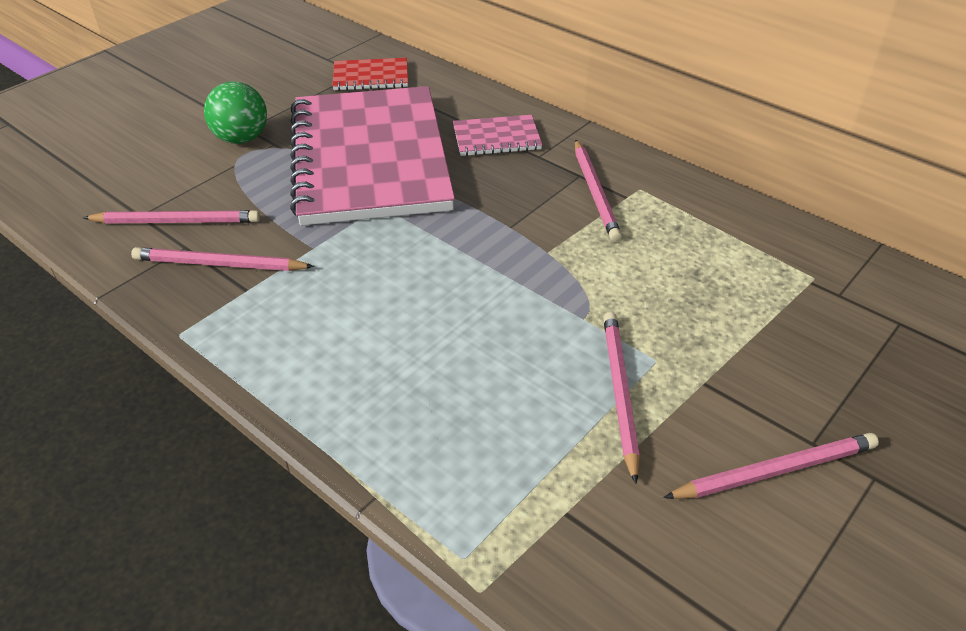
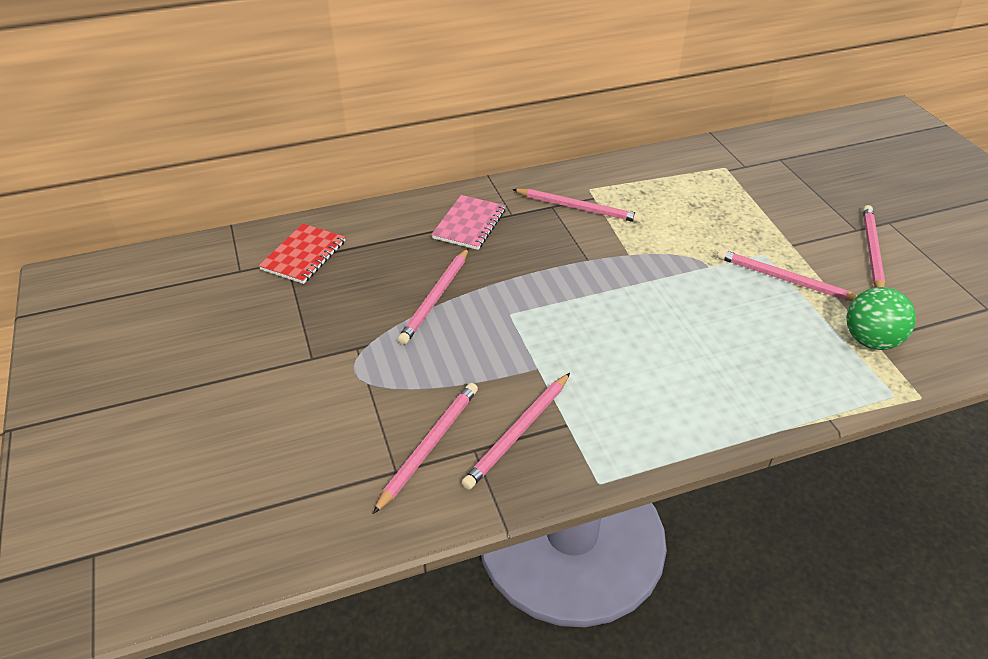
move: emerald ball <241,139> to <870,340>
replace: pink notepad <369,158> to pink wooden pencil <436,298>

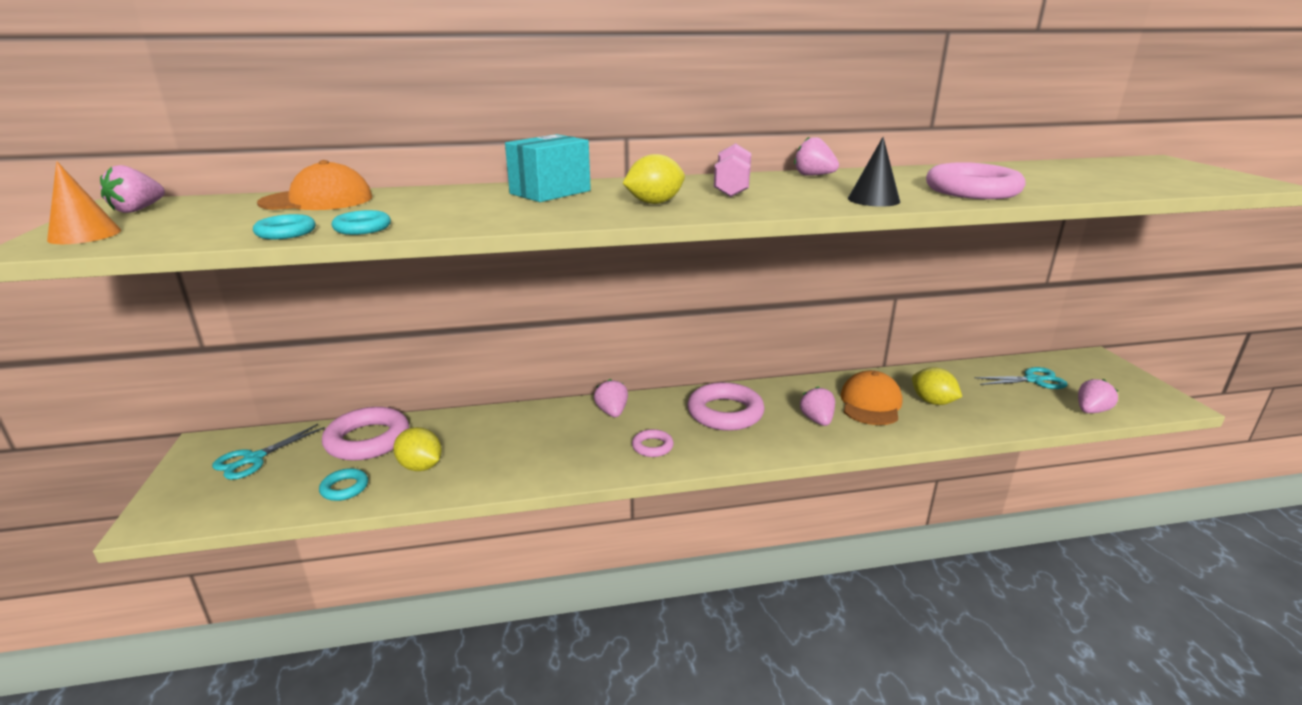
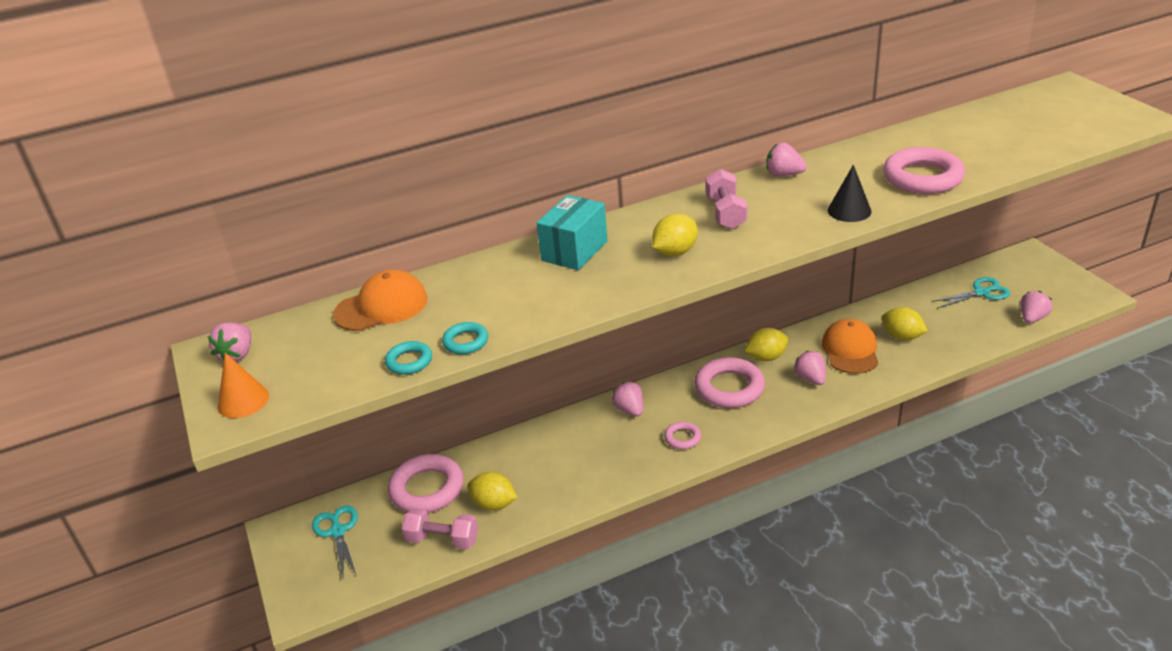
insert: bright yellow citrus fruit <766,357>
replace: aqua torus <344,488> to pink hand weight <442,540>
rotate: aqua pair of scissors <254,459> = <338,532> 135 degrees clockwise

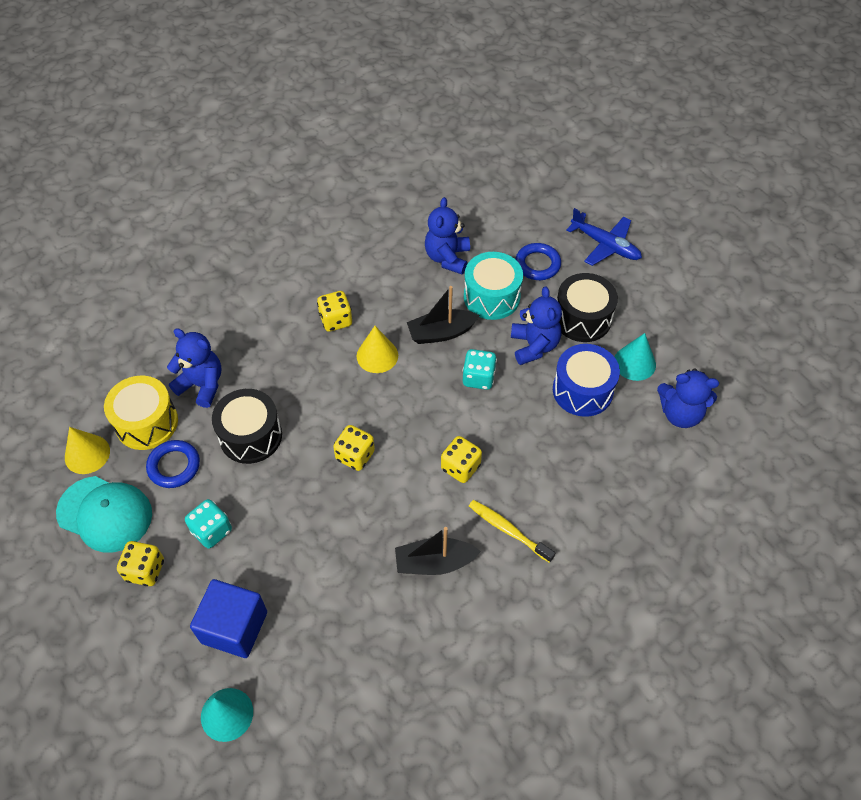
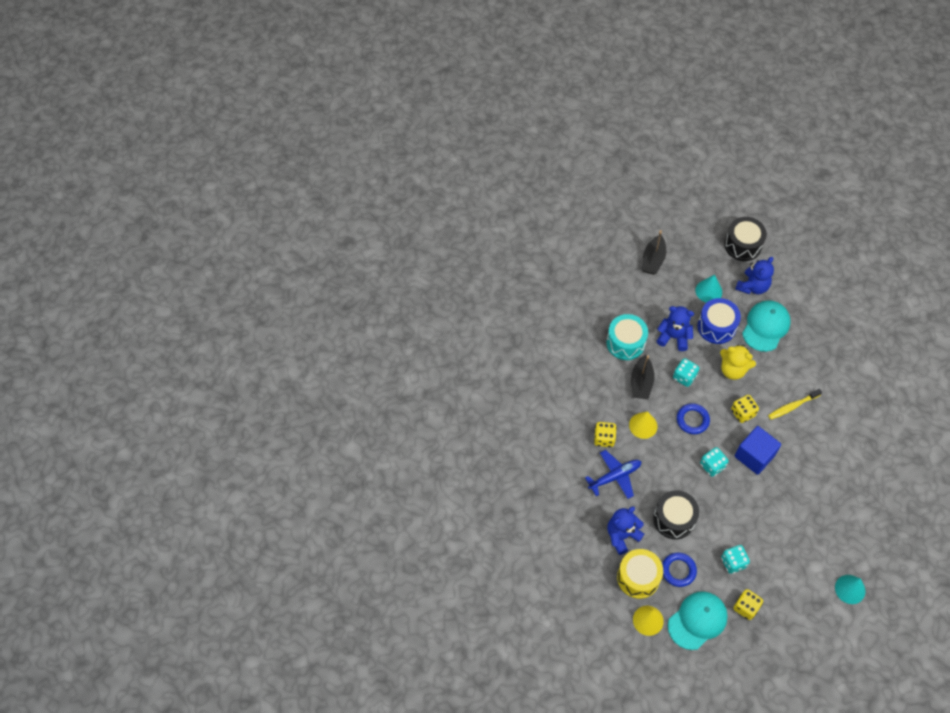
delete: cobalt teddy bear <447,258>
insert: bright yellow teddy bear <733,369>; aqua peaked cap <765,326>
move: cobalt solid cube <234,627> to <754,456>; jet-black boat <434,563> to <653,260>; cobalt torus <537,264> to <692,420>; jet-black drum <582,318> to <742,245>; cobalt toy plane <605,245> to <614,476>
recolor: bright yellow game die <355,456> to aqua game die <712,466>

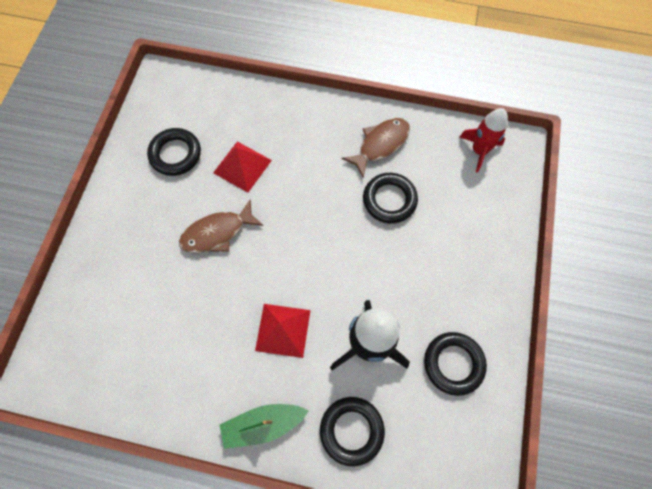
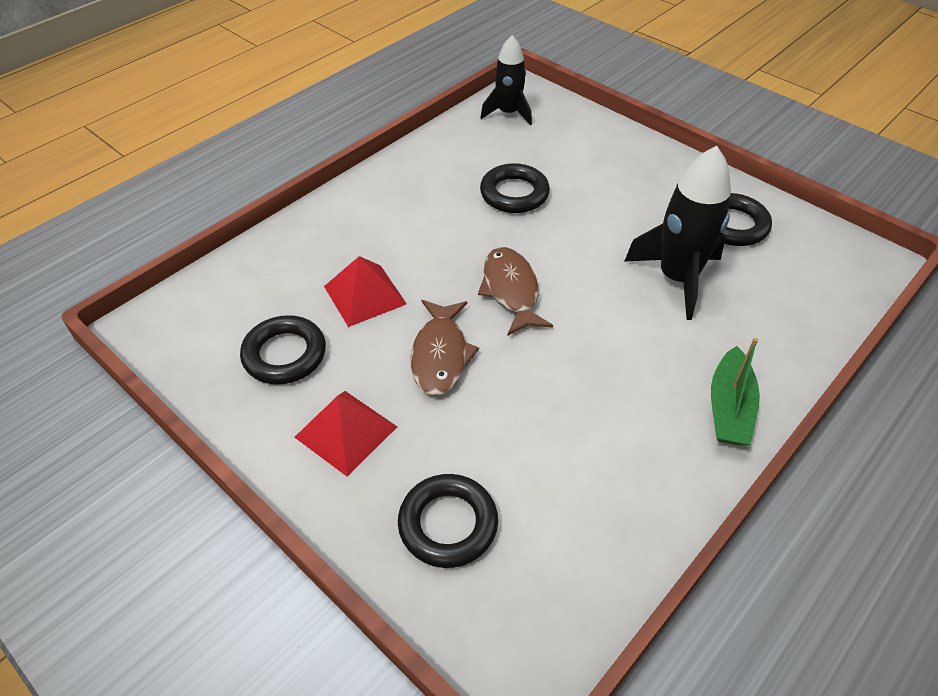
move: scarlet solid pyramid <283,330> to <345,432>; jet-black torus <351,430> to <448,524>; russet fish figure <380,145> to <511,290>
recolor: scarlet rocket <479,151> to jet-black rocket <508,113>

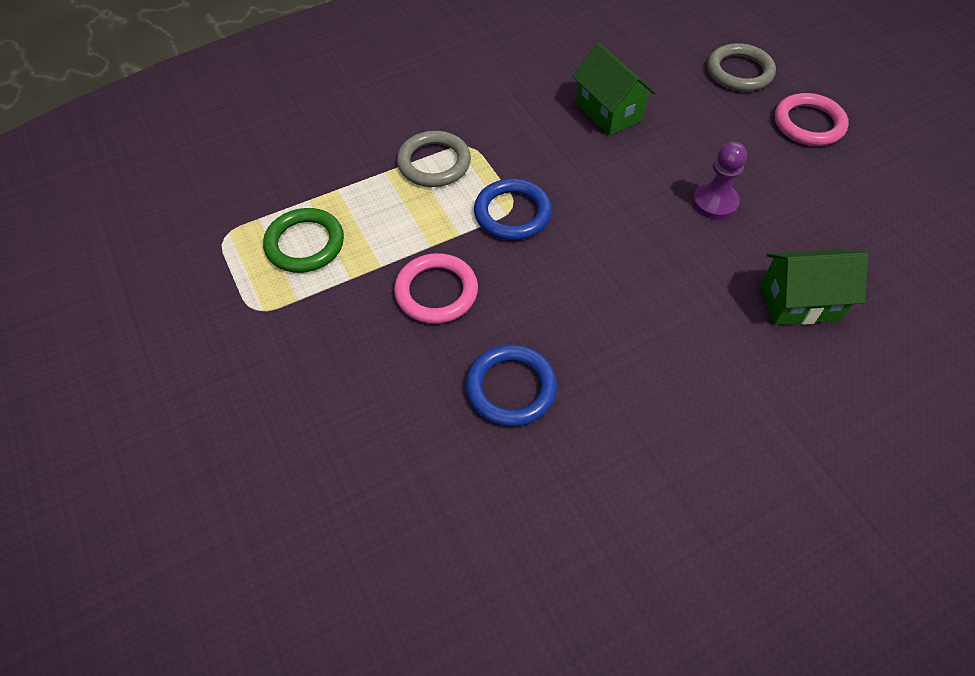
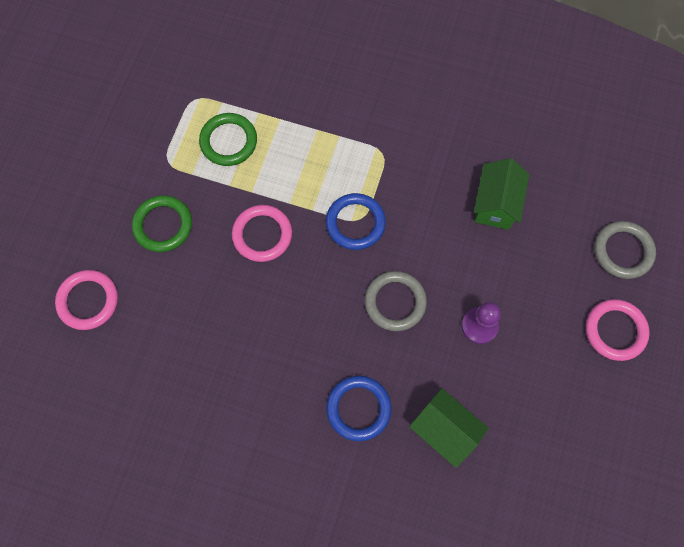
insert: pink torus <88,301>; emerald torus <163,225>
move: gray torus <434,163> to <395,302>; cobalt torus <511,388> to <358,408>

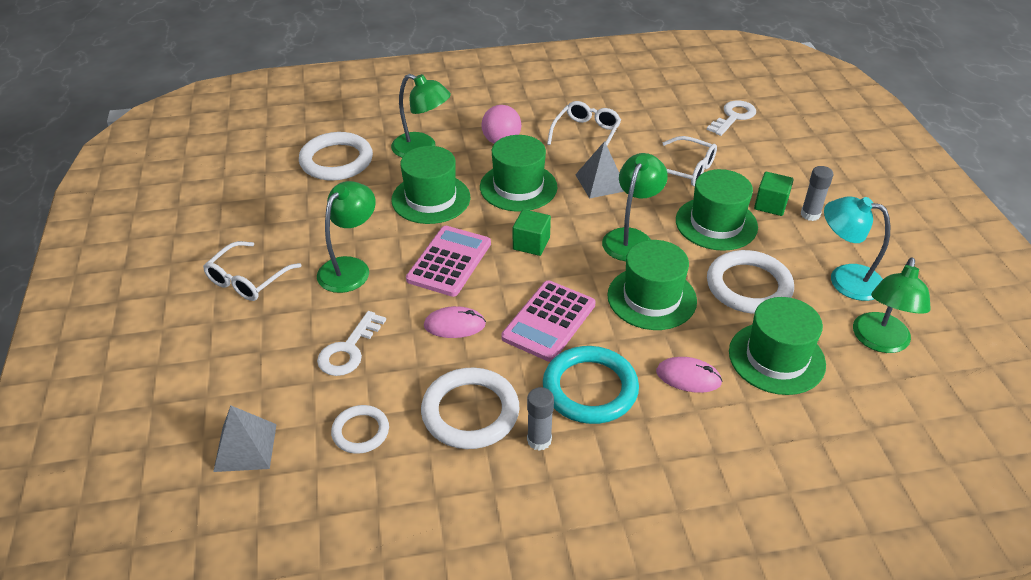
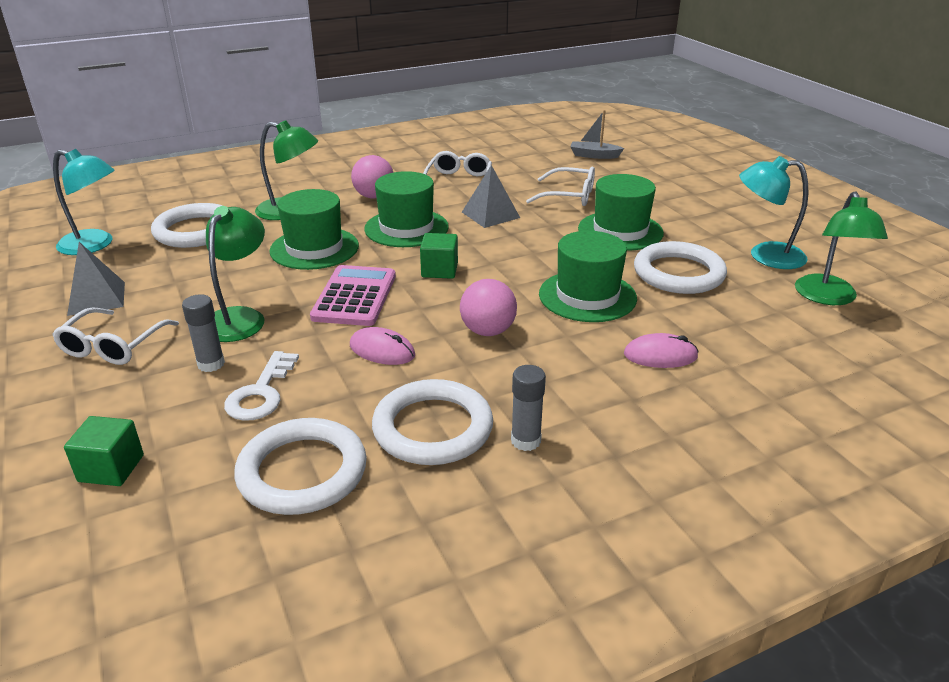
delete: aqua torus <590,388>; emerald lamp <631,238>; emerald tall hat <776,358>
insert: aqua lamp <95,245>
move: gray solid pyramid <245,447> to <96,298>; emerald solid cube <770,205> to <111,468>; gray glue stick <810,214> to <211,364>
replace: pink pocket calculator <549,321> to pink ball <488,331>; white key <733,117> to gray boat <594,155>
rotate: pink computer mouse <454,325> = <382,350> 45 degrees clockwise
resize: white torus <360,431> = <302,472> x1.74

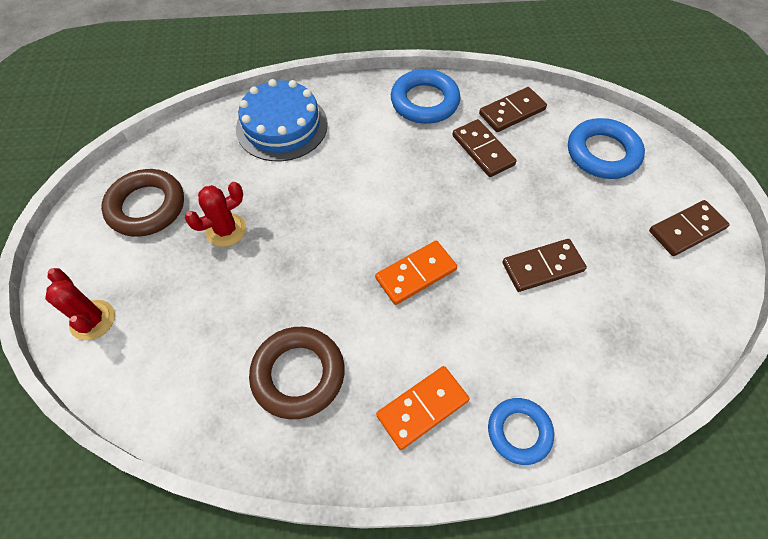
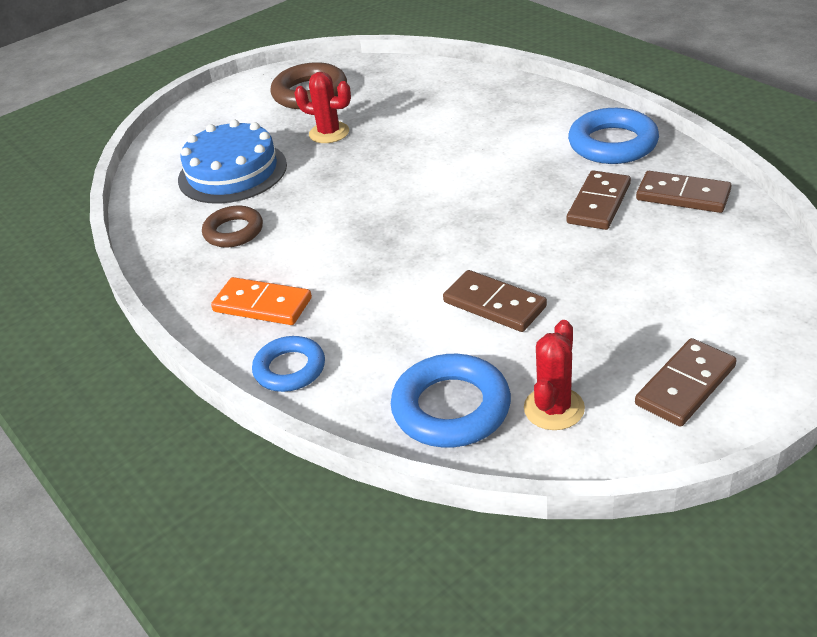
delete: bright orange domino <416,274>
move: scarlet prickly plant <92,320> to <554,408>; cobalt layer cake <282,126> to <232,172>; cobalt torus <602,153> to <451,408>
rotate: russet domino <686,230> = <685,386> 75 degrees counterclockwise
resize: russet torus <298,374> = <233,231> x0.66

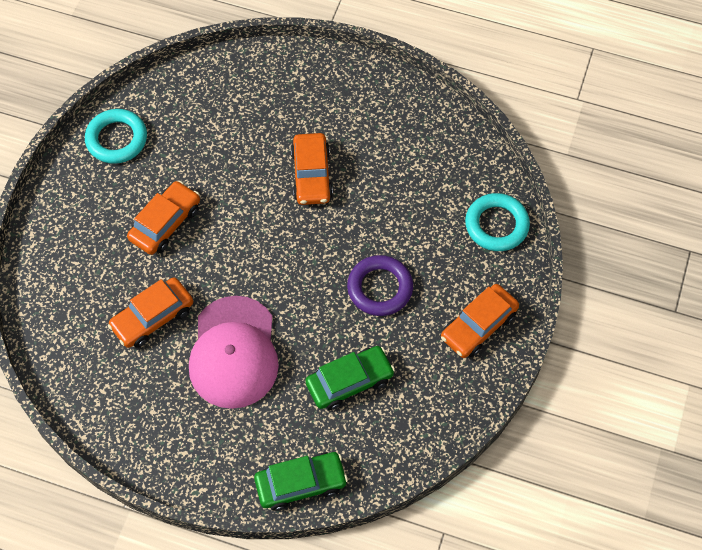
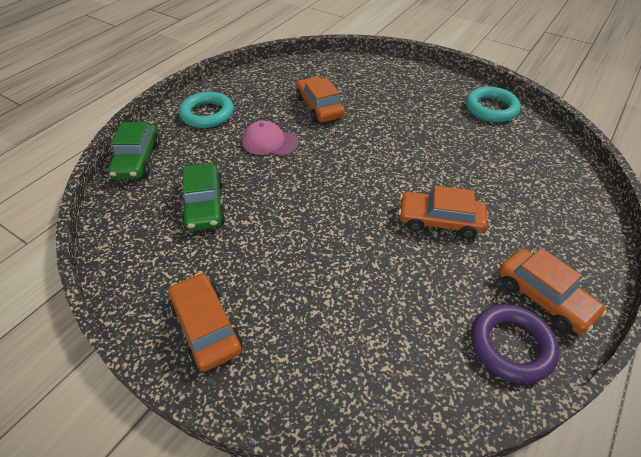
move: bright orange toy car <165,223> to <544,297>; violet torus <380,288> to <511,346>; aqua torus <496,225> to <207,114>
resize: pink peaked cap <234,352> = <270,142> x0.56

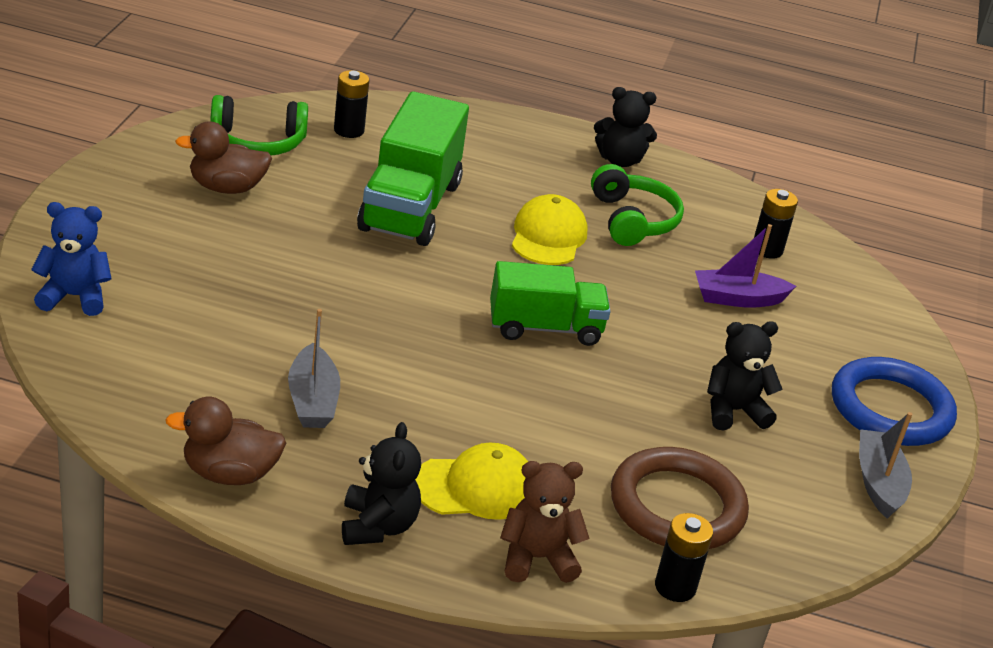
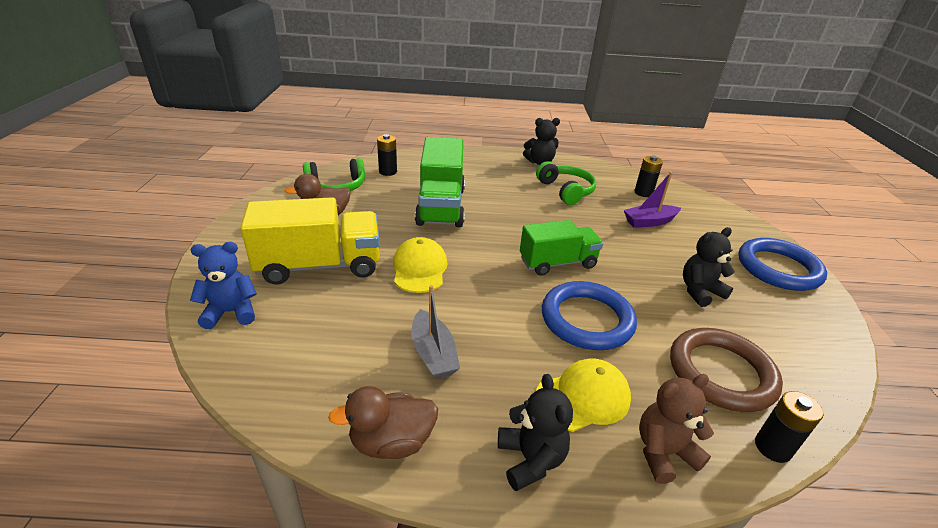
delete: gray boat <878,483>
insert: bright yellow lorry <320,266>; cobalt torus <587,319>
move: bright yellow peaked cap <548,236> to <419,268>

